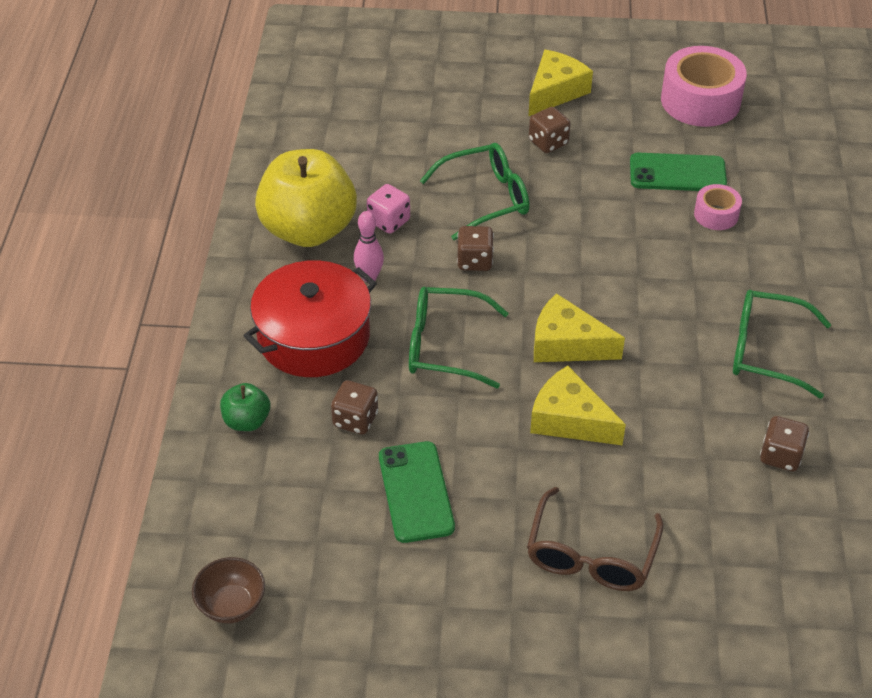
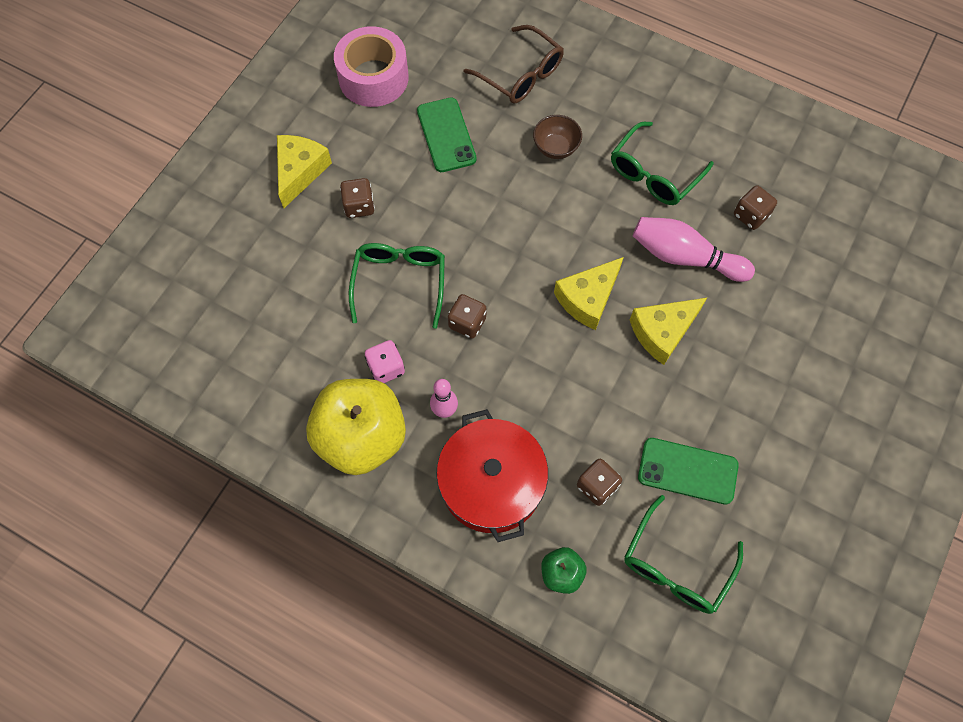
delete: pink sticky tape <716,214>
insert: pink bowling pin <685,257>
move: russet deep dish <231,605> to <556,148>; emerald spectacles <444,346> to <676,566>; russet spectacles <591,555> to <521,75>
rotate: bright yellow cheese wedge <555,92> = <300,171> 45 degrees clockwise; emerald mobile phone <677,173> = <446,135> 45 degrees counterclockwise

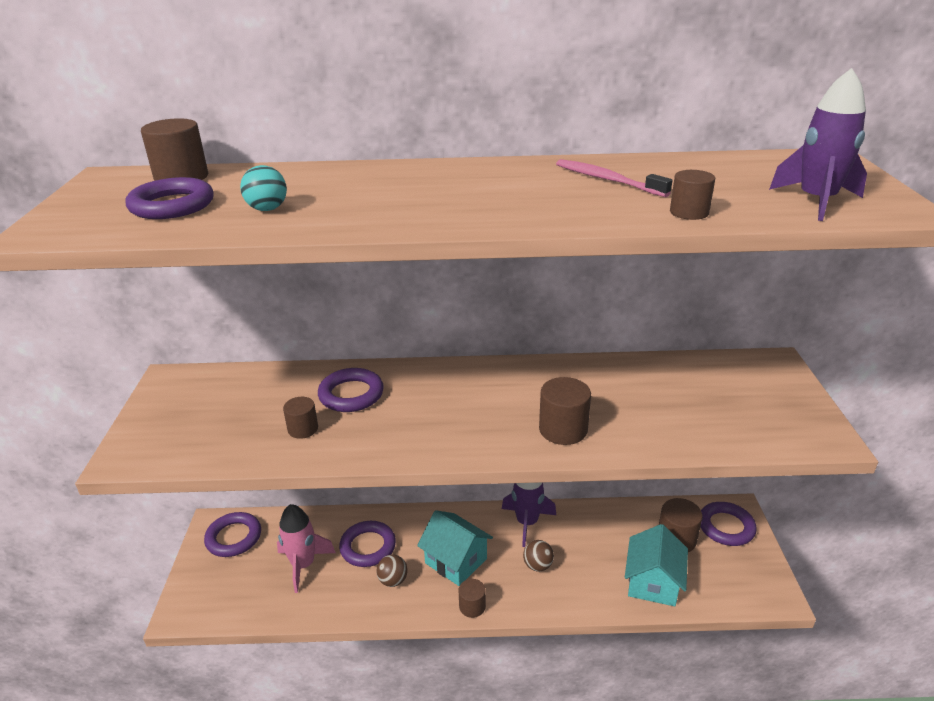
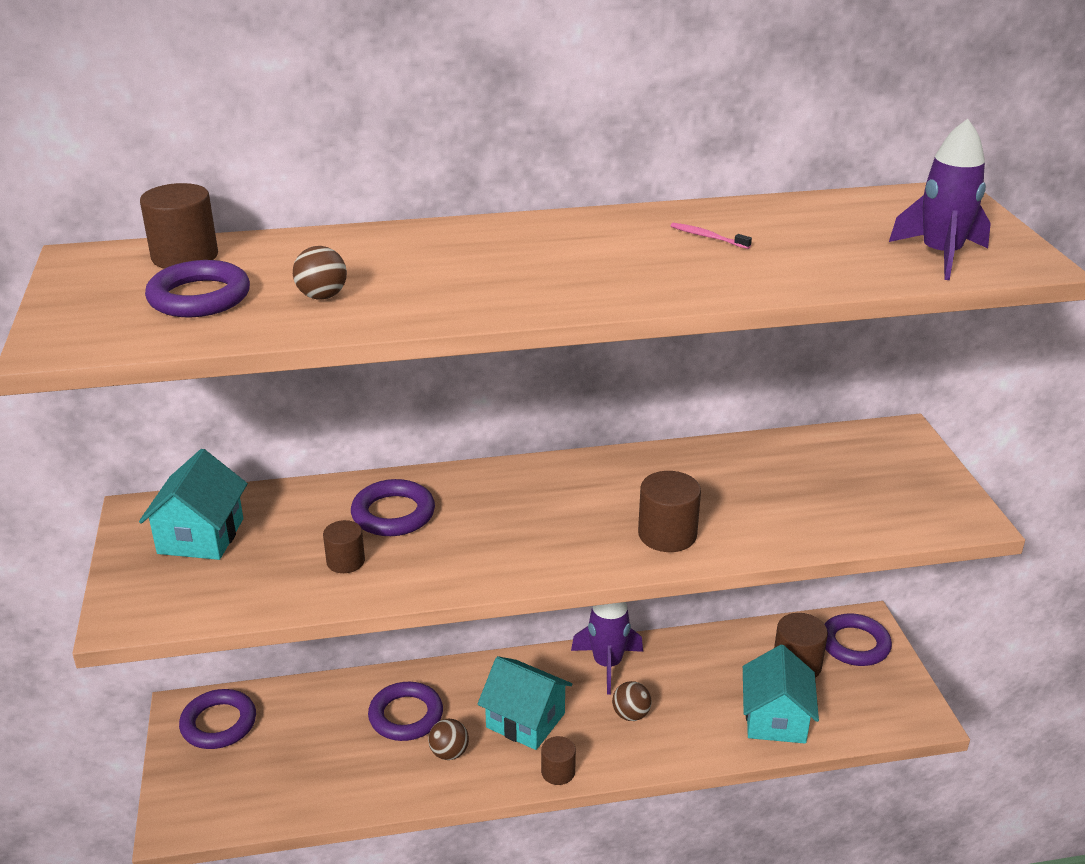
delete: pink rocket <303,565>; russet cylinder shape <689,212>
insert: aqua house <201,536>
recolor: aqua ball <267,209> to russet ball <322,296>
resize: pink dental brush <607,180> = <708,237> x0.58

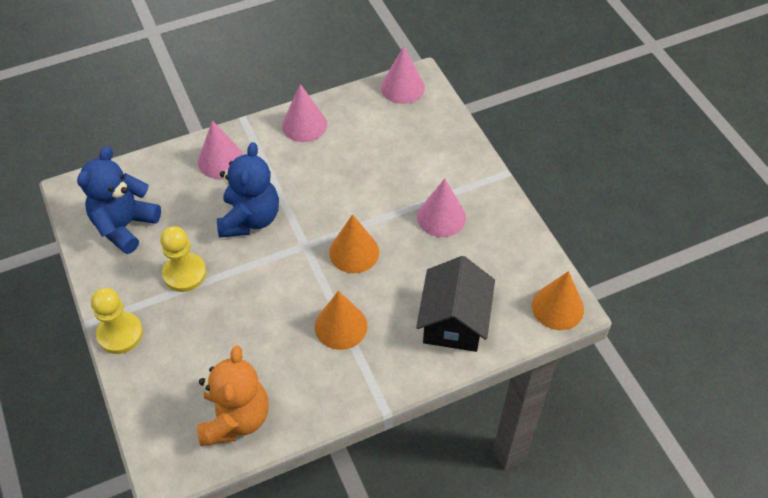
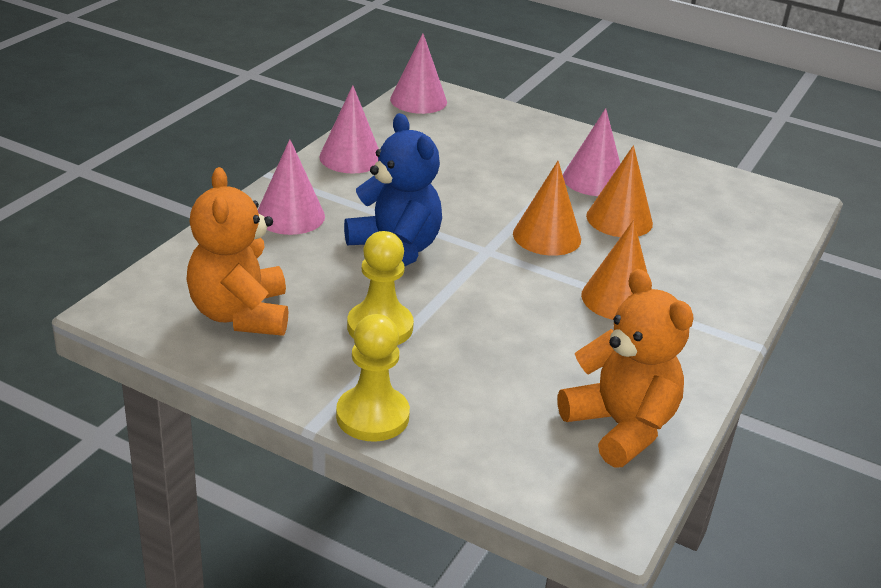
delete: jet-black house <454,321>
move: bright orange cone <557,307> to <619,219>
recolor: cobalt teddy bear <125,226> to bright orange teddy bear <240,315>

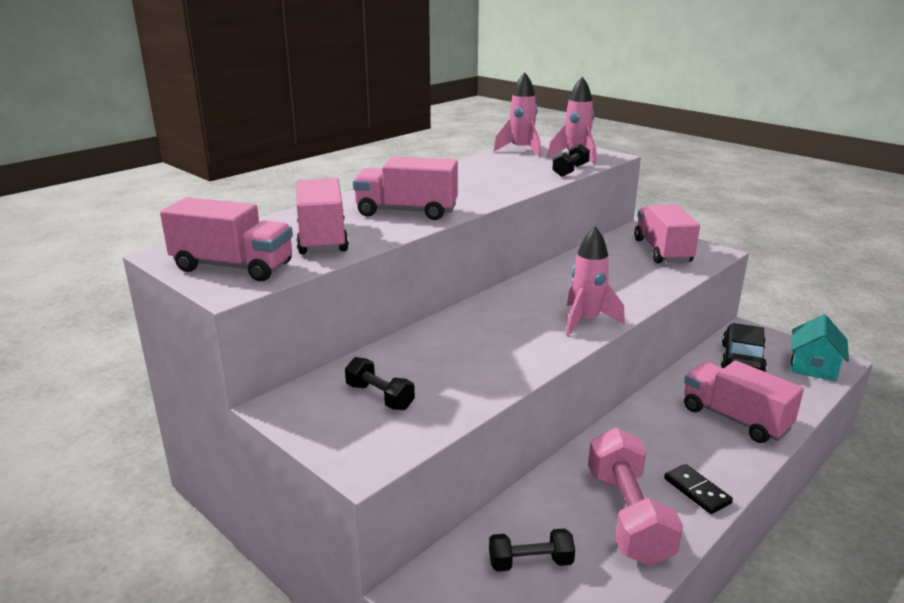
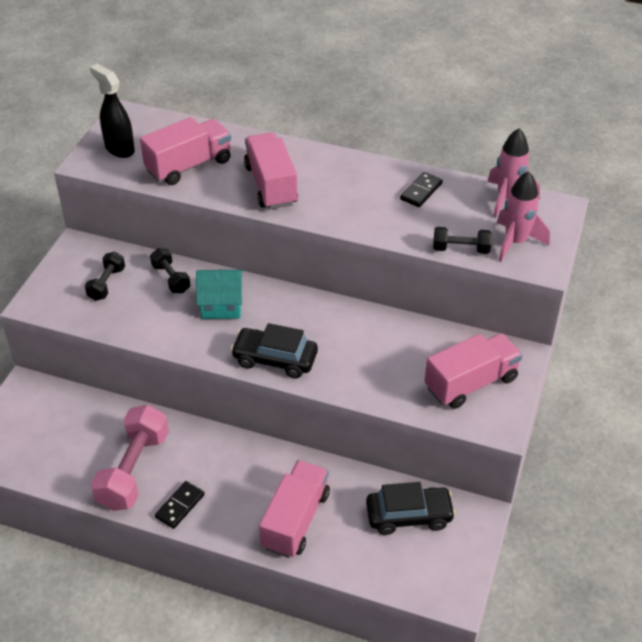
insert: jet-black domino <421,191>
move: jet-black hand weight <530,562> to <171,278>; aqua house <813,367> to <222,305>
replace: pink lorry <233,267> to jet-black sprayer <119,149>; pink rocket <586,321> to jet-black toy car <275,359>
rotate: pink hand weight <627,516> = <133,470> 45 degrees counterclockwise

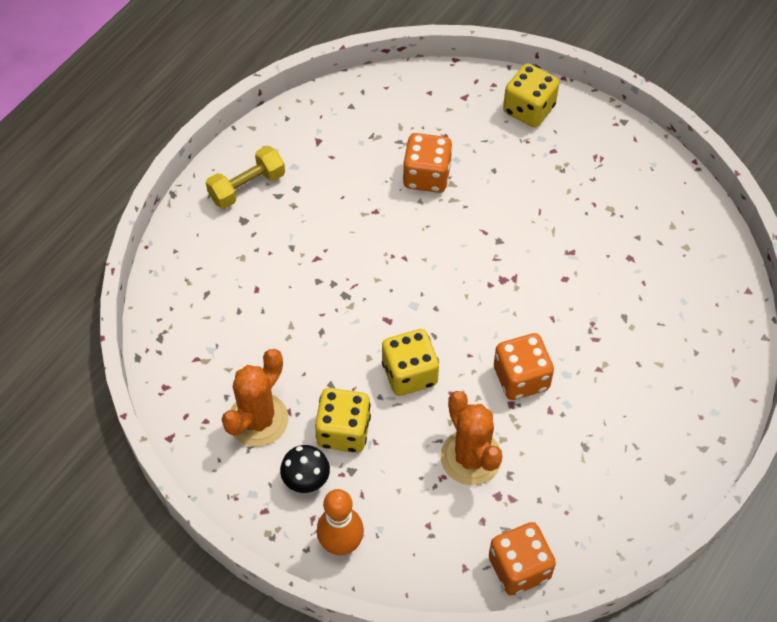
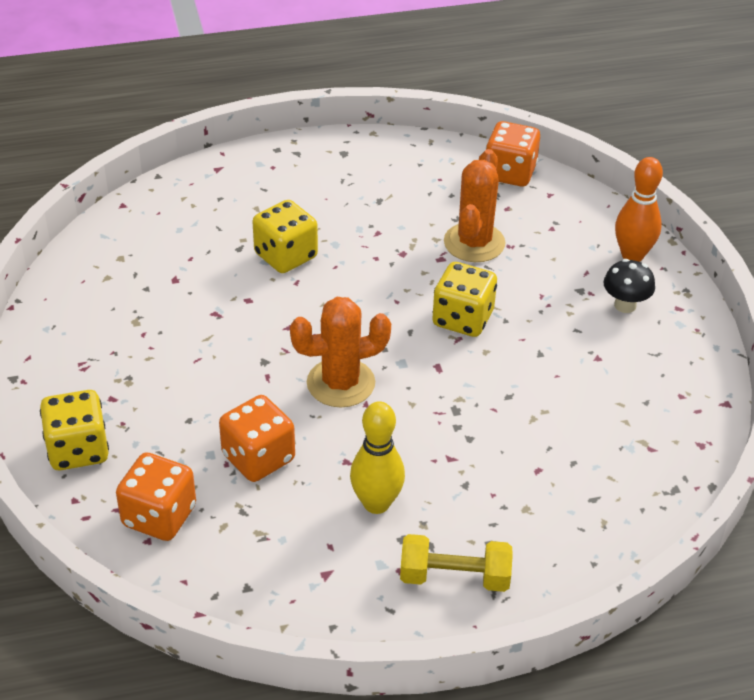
insert: bright yellow bowling pin <376,503>
move: bright orange prickly plant <258,420> to <341,383>; bright yellow game die <343,431> to <286,256>; bright orange game die <521,378> to <159,516>

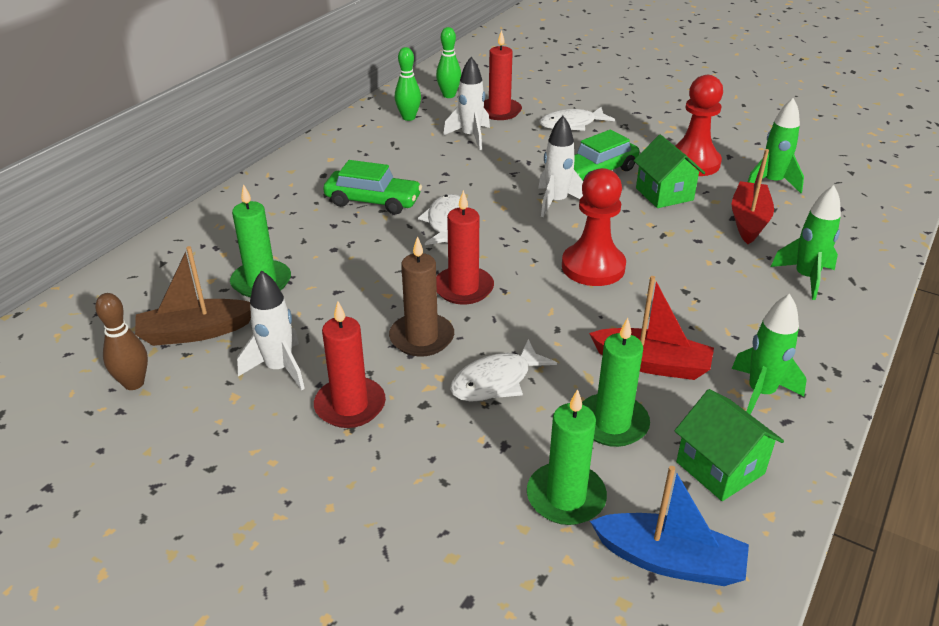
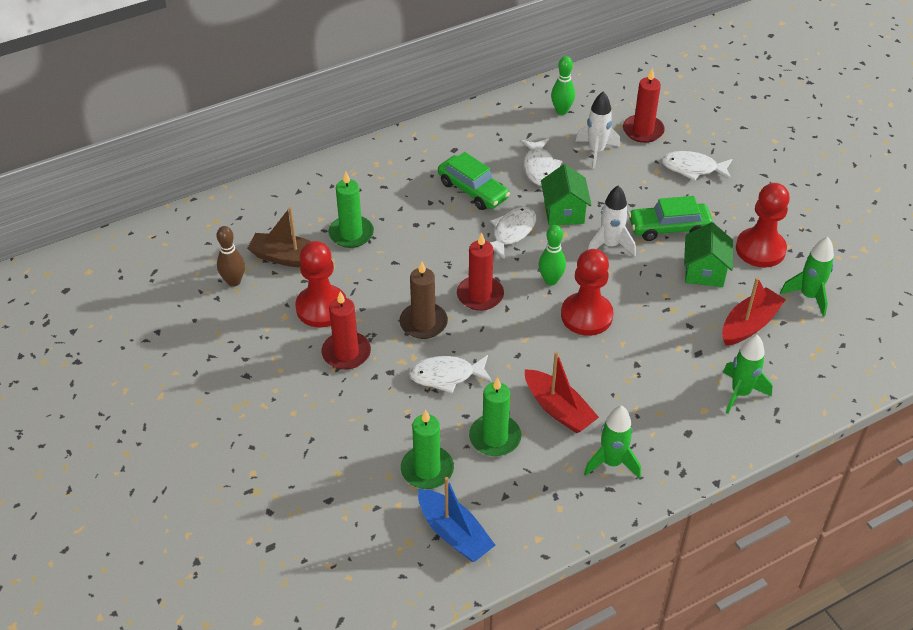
insert: white fish figure <540,168>
move: emerald bowling pin <449,95> to <551,280>; emerald house <720,468> to <564,212>
replace: white rocket <279,369> to scarlet chess pawn <321,308>

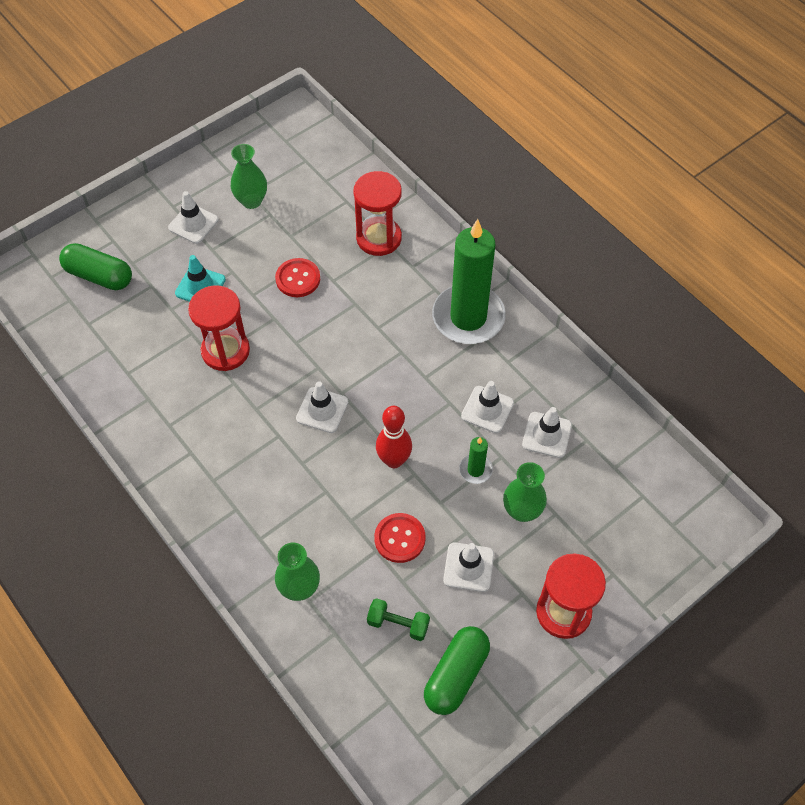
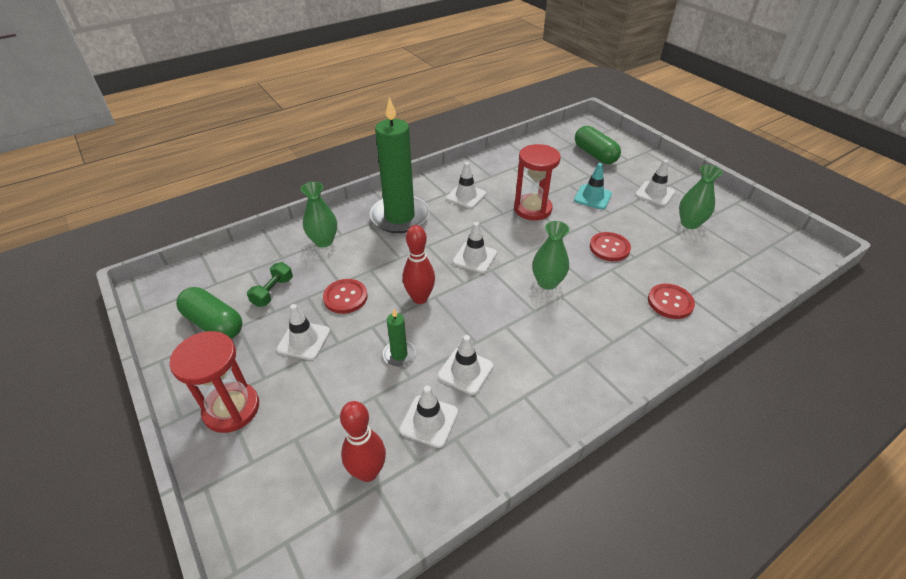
insert: scarlet bowling pin <368,472>; white safety cone <466,196>
move: emerald wax candle <468,317> to <400,217>; emerald vase <522,511> to <547,282>
replace: scarlet hourglass <379,238> to scarlet button <670,302>
rotate: emerald capsule <99,276> = <595,154> 60 degrees counterclockwise

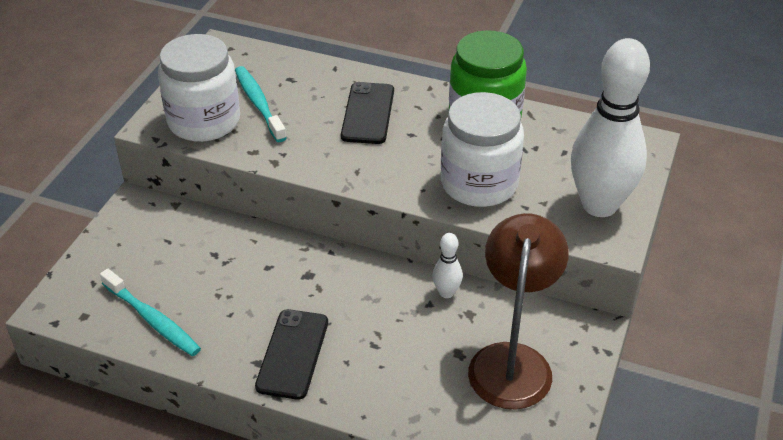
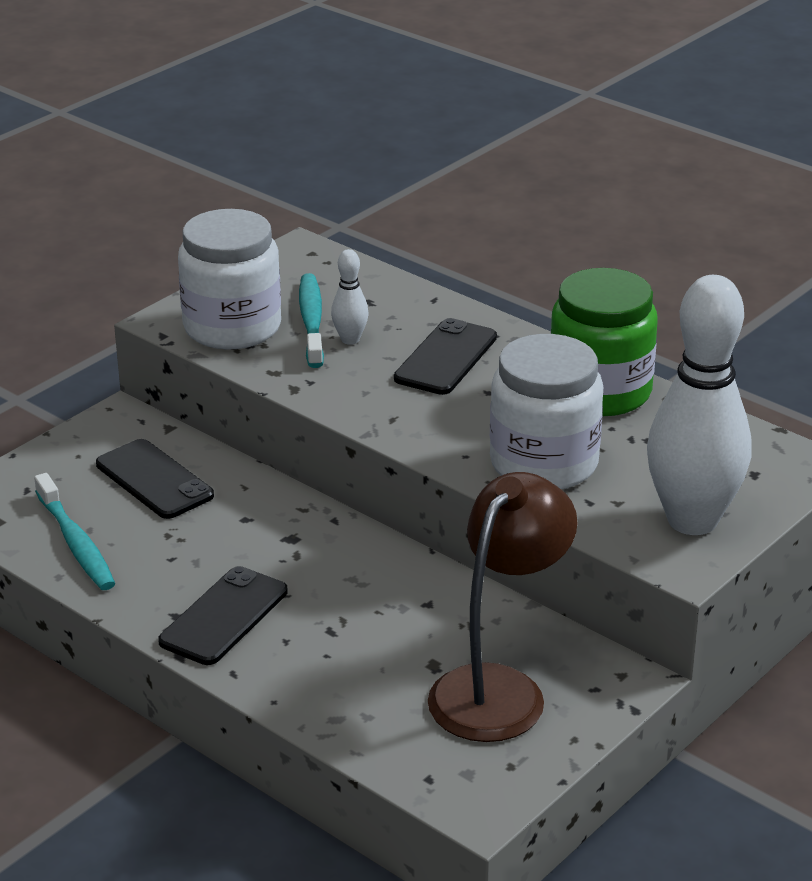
insert: jet-black mobile phone <154,480>
move: white bowling pin <446,292> to <350,339>

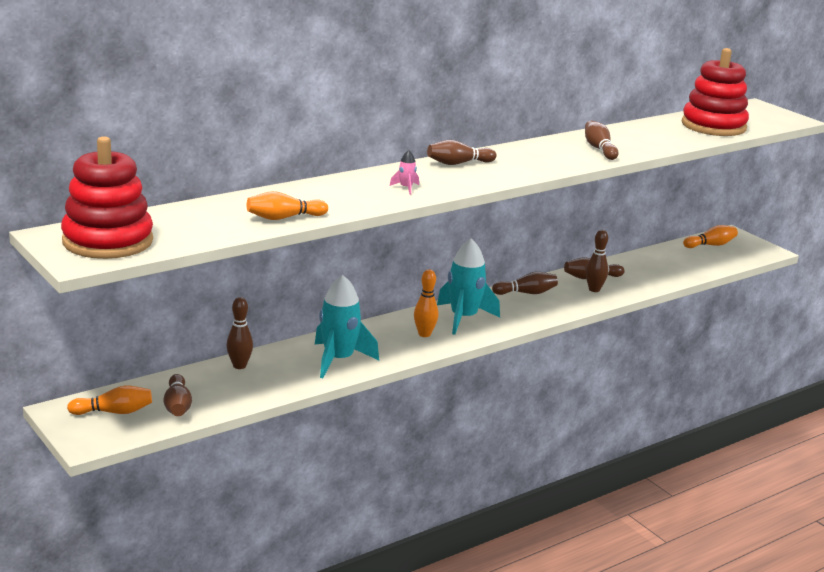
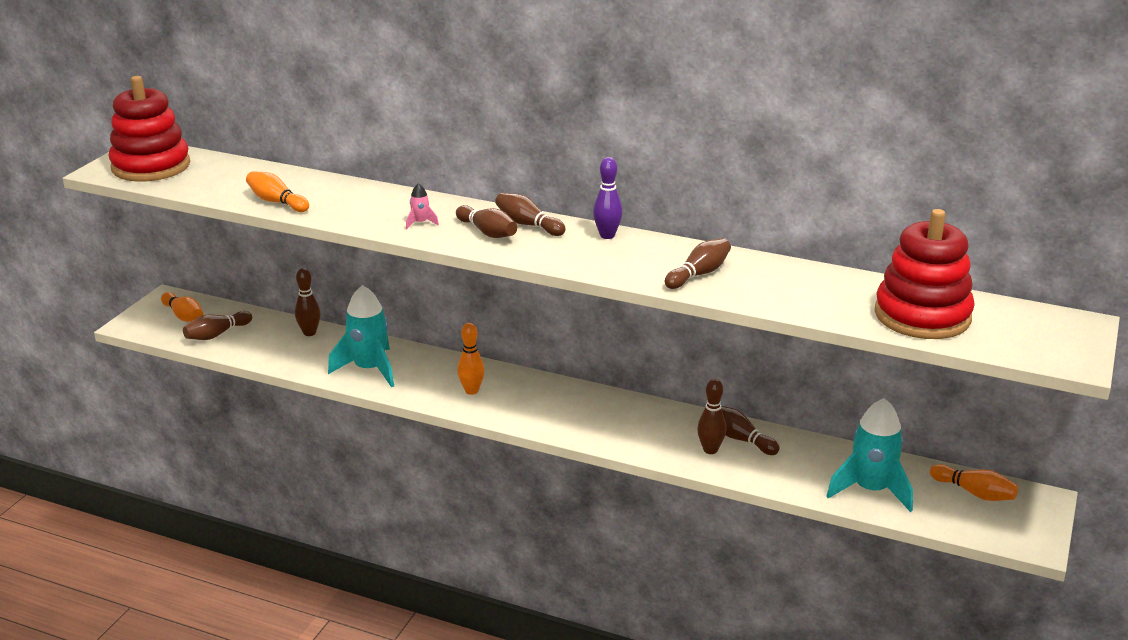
insert: violet bowling pin <607,235>
move: aqua rocket <463,318> to <871,490>; russet bowling pin <526,293> to <487,232>

